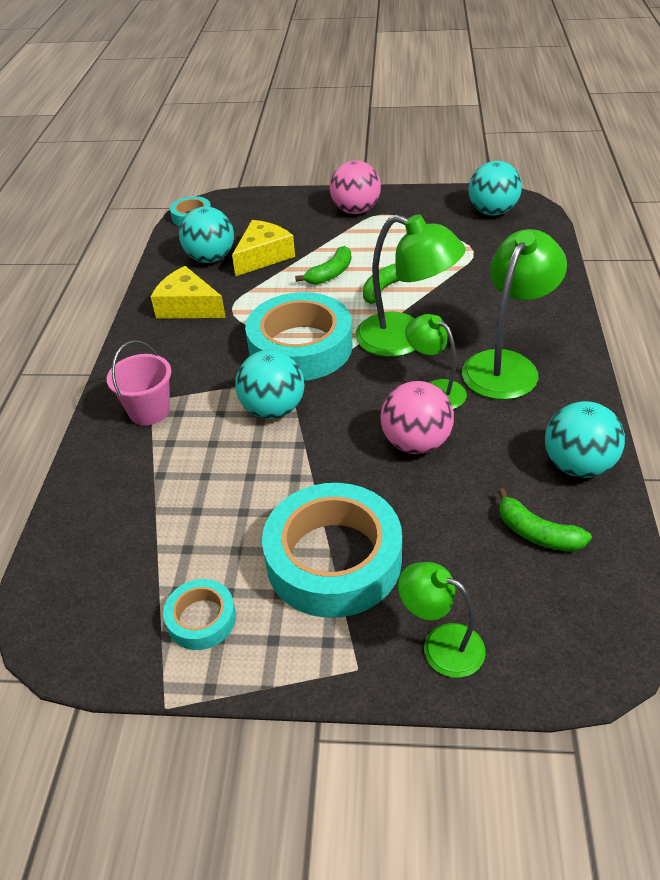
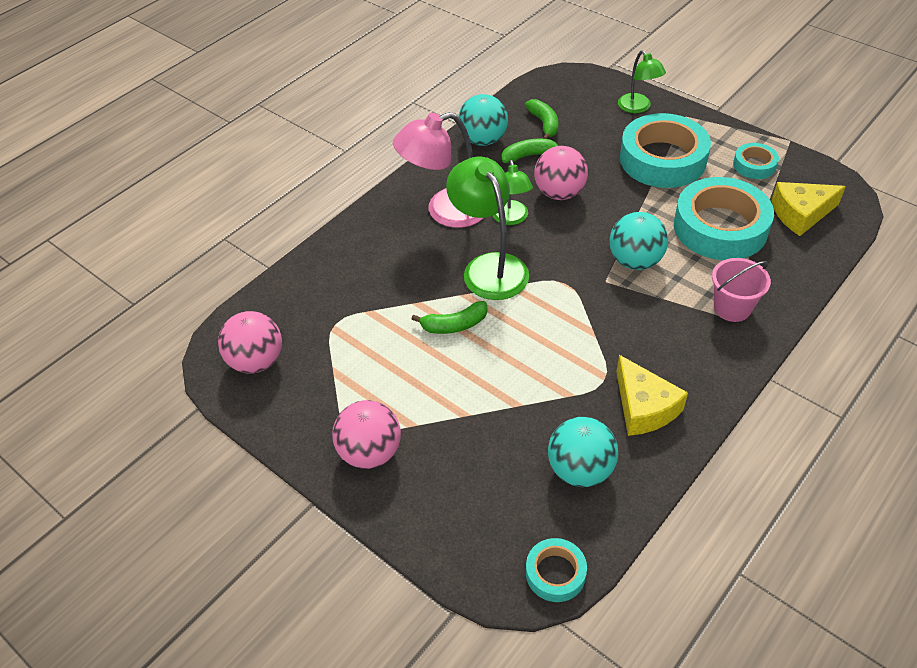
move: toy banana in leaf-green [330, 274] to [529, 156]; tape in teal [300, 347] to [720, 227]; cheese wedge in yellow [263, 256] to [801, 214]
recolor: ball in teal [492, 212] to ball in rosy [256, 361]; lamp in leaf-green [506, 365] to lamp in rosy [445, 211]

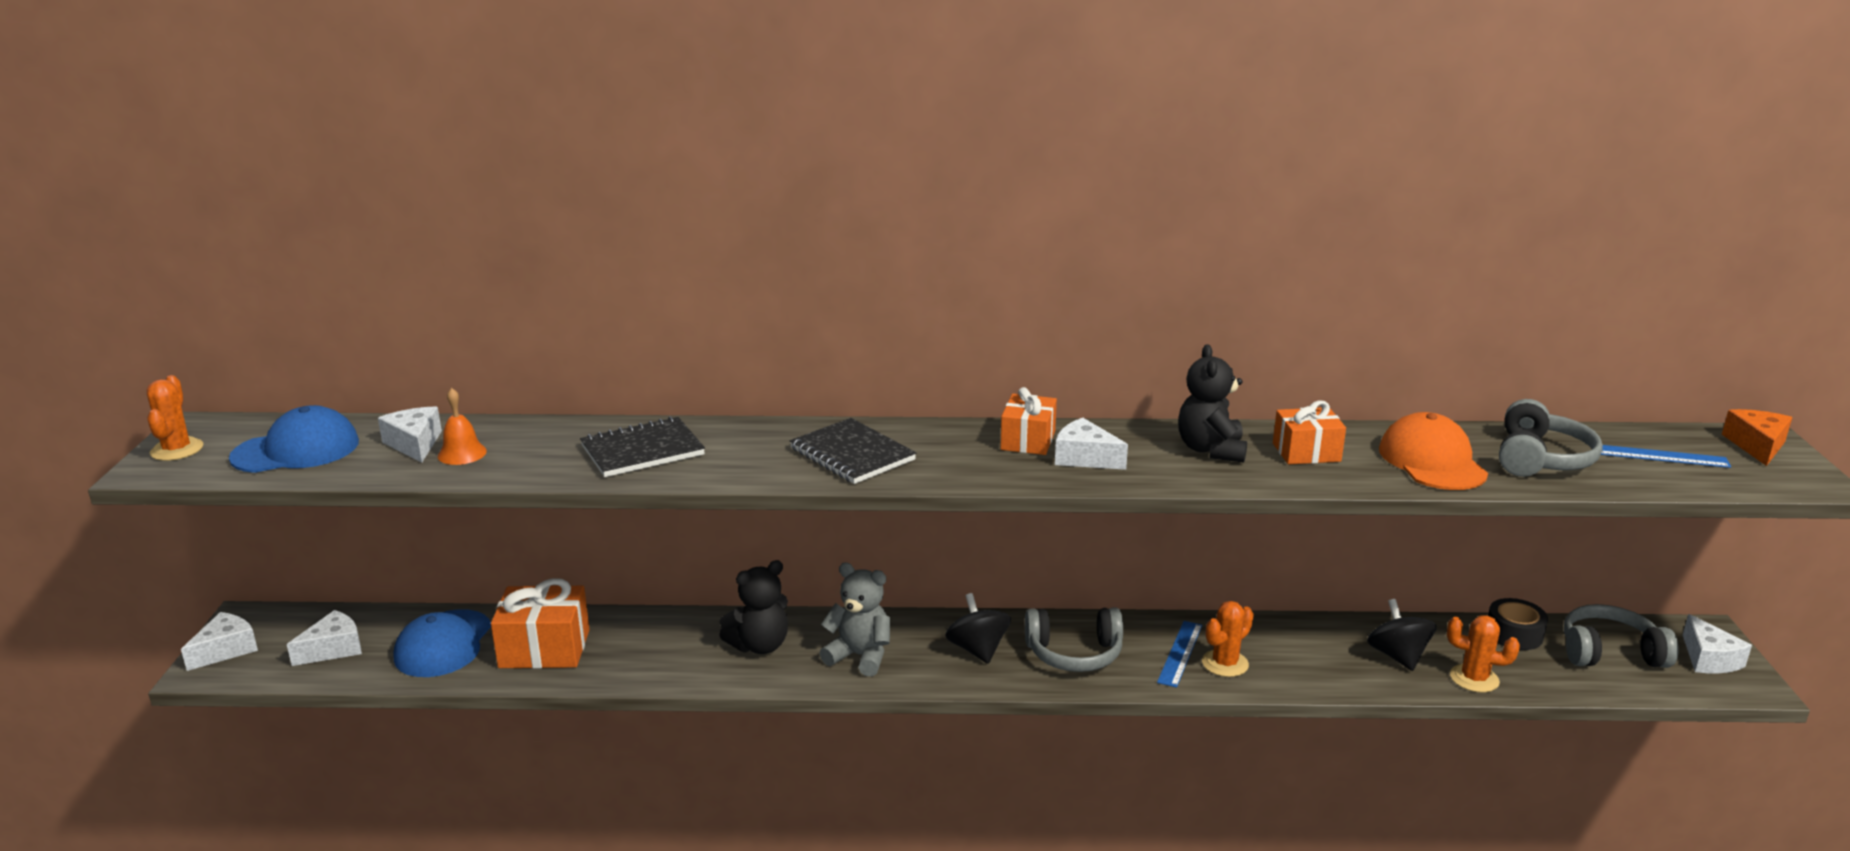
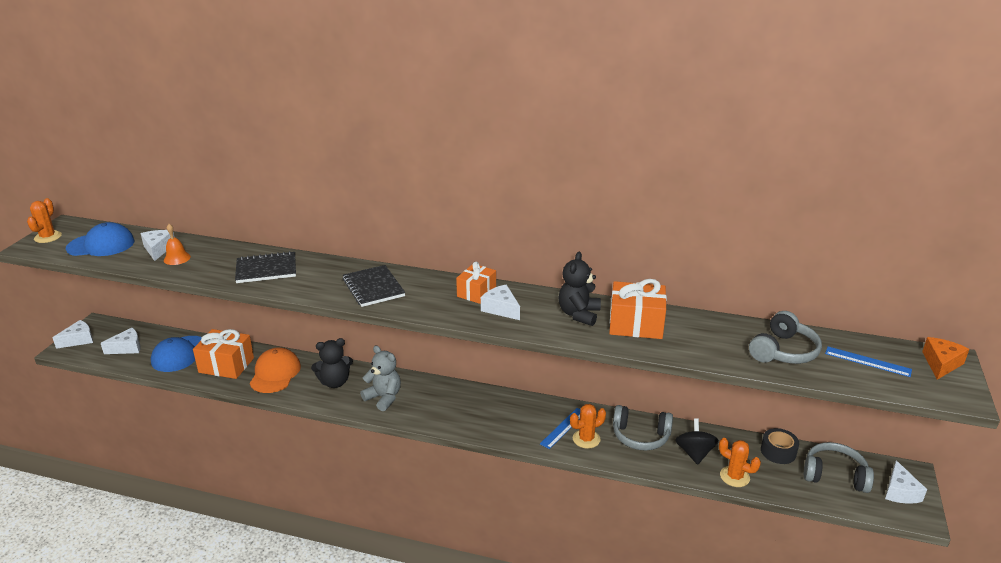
delete: spinning top in ebony [977, 650]
move: cap in orange-coloured [1432, 461] to [275, 373]; headset in grey [1074, 654] to [640, 436]
resize: gift in orange-coloured [1306, 452] = [636, 324] x1.52

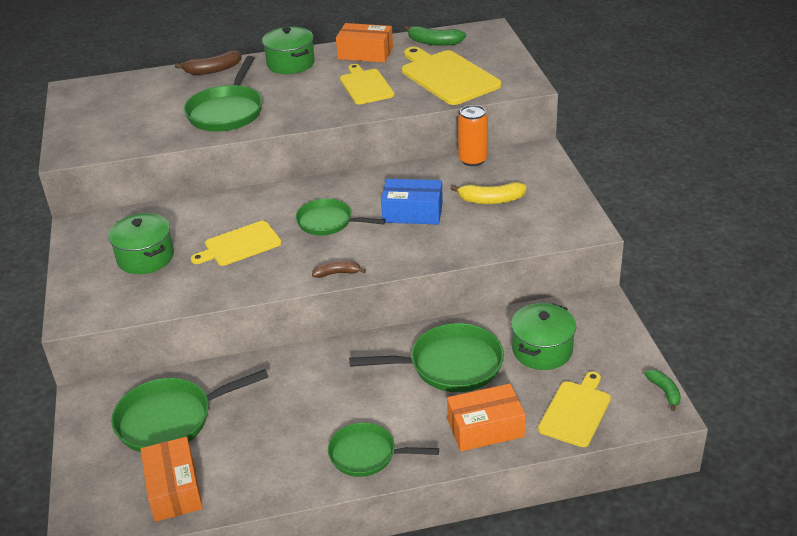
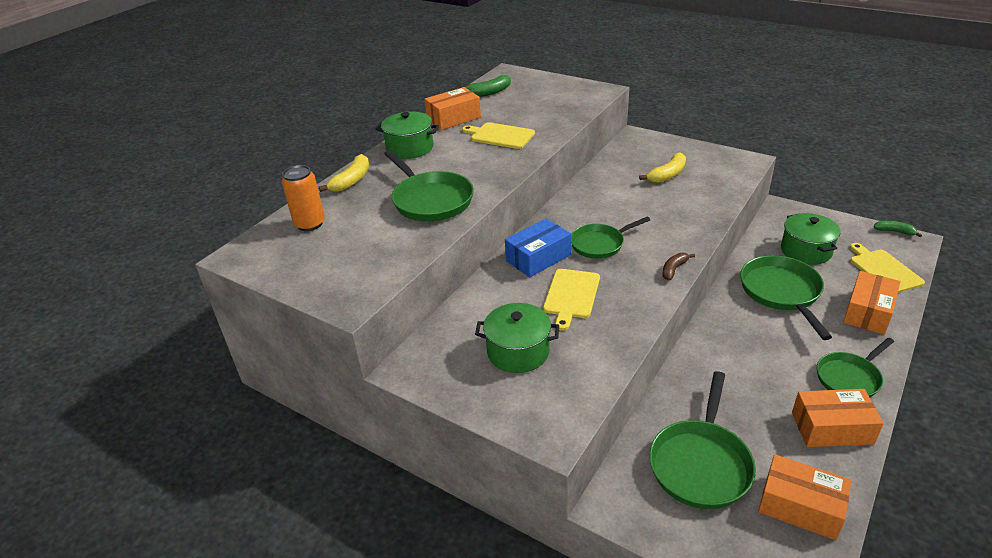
delete: bread board in yellow [447, 76]
insert: package in orange-coloured [832, 428]
move: can in orange-coloured [473, 160] to [310, 224]; package in blue [412, 212] to [538, 258]
recolor: toy banana in dark brown [212, 70] to toy banana in yellow [351, 180]
rotate: pan in leaf-green [449, 365] = [782, 293] 45 degrees counterclockwise

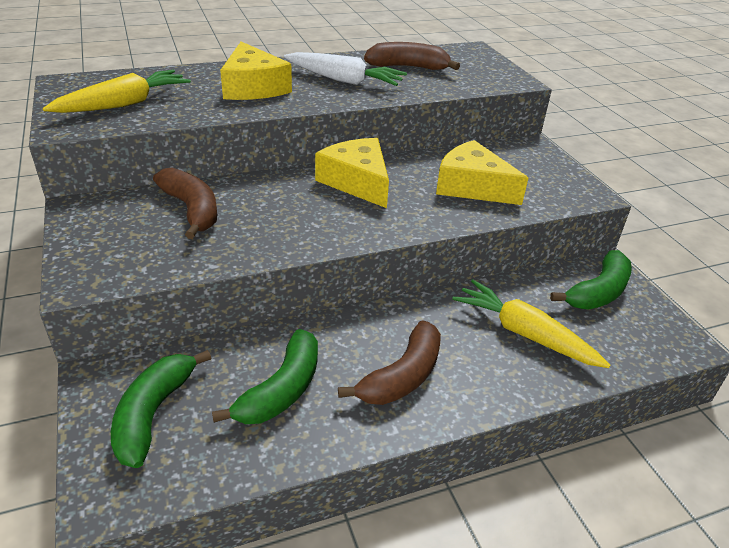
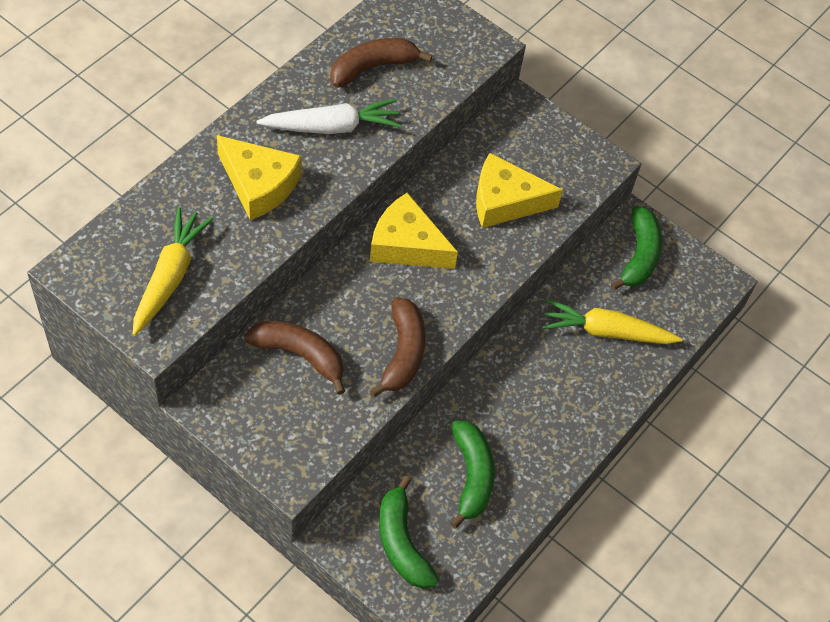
move: toy banana in dark brown [402, 376] to [403, 353]

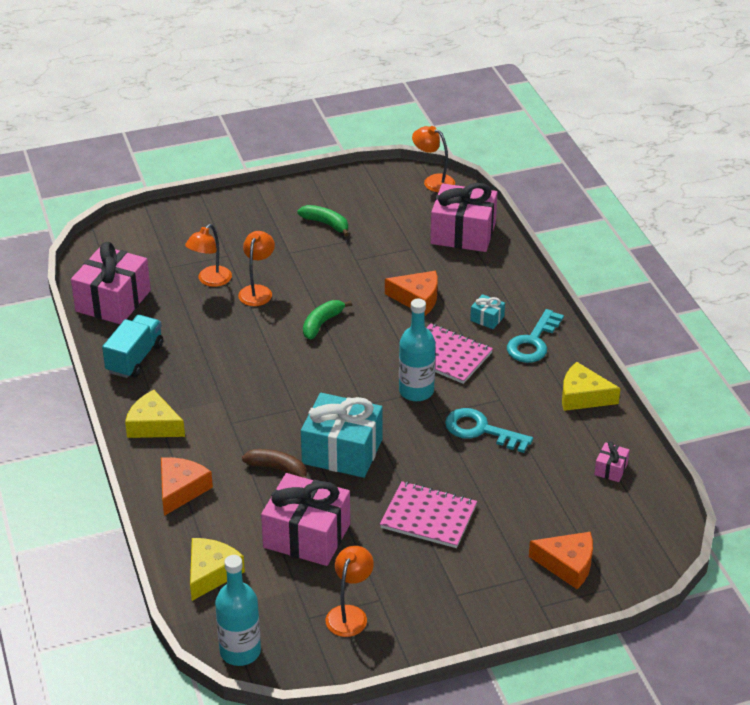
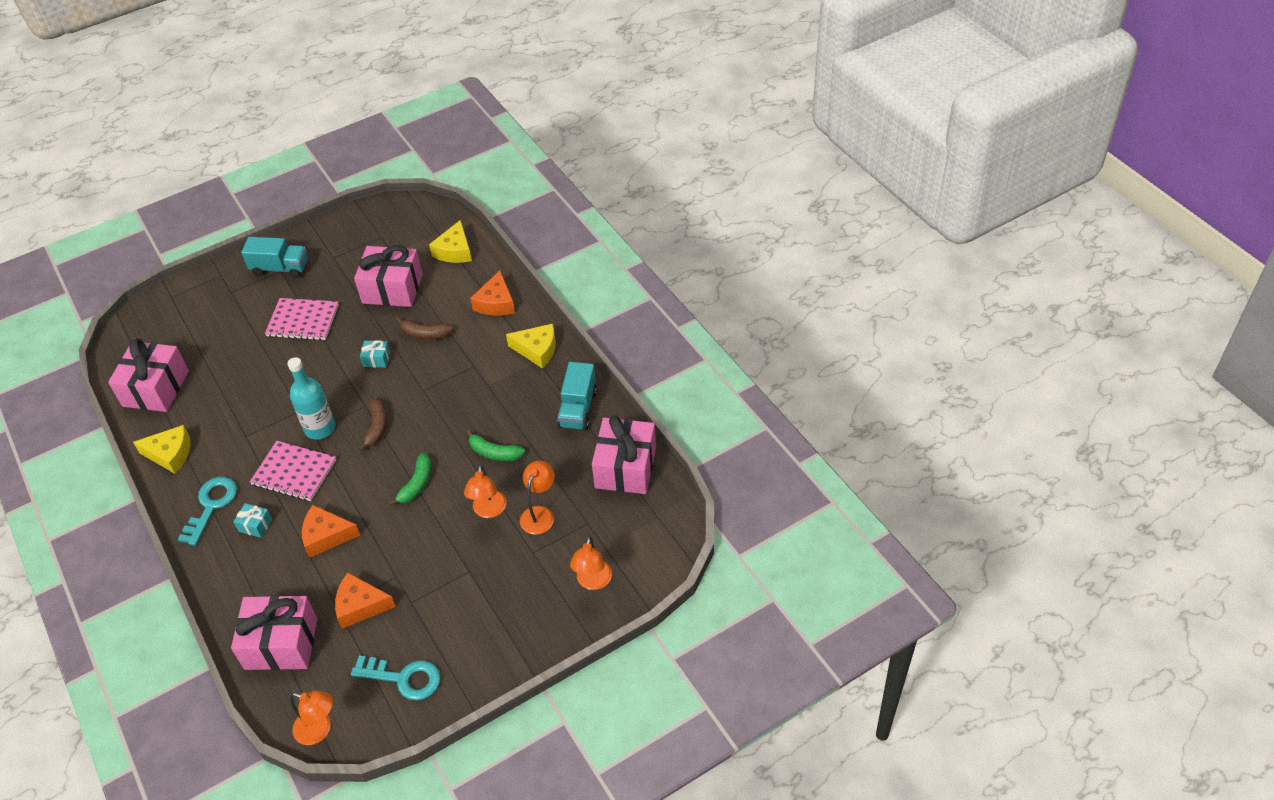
delete: flask in teal [240, 651]
insert: toy truck in teal [280, 268]; toy banana in dark brown [377, 427]
move: cheese wedge in orange-coloured [567, 564] to [360, 606]; latchkey in teal [481, 430] to [404, 678]; toy banana in leaf-green [326, 224] to [494, 453]; lamp in orange-coloured [349, 614] to [593, 582]
resize: gift in rosy [611, 469] = [156, 388] x2.29; gift in teal [342, 451] = [376, 359] x0.44

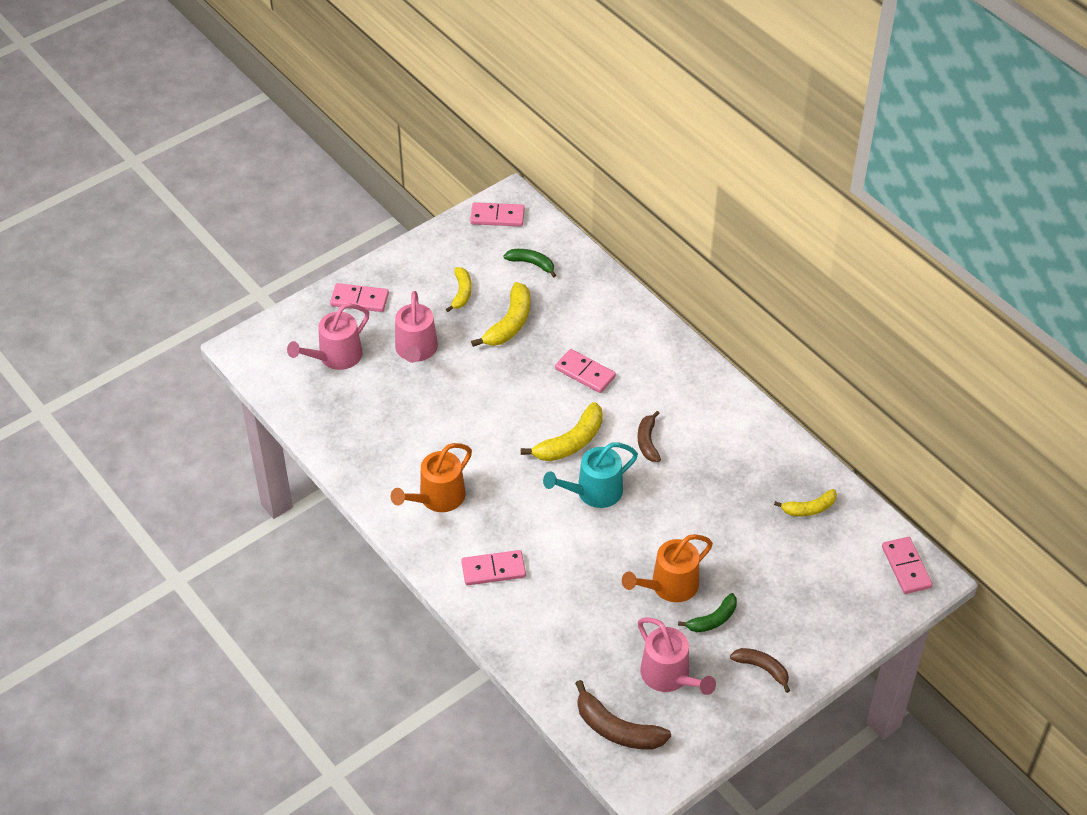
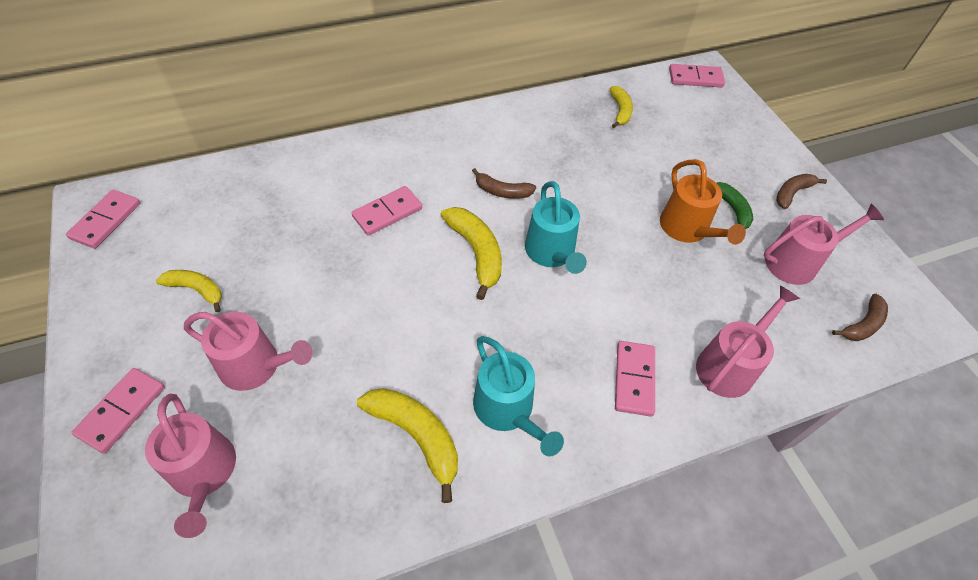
delete: toy banana in leaf-green [532, 264]
insert: sprinkling can in rosy [729, 365]
move: toy banana in yellow [509, 323] to [416, 436]
recolor: sprinkling can in orange-coloured [437, 498] to sprinkling can in teal [507, 410]
resize: toy banana in dark brown [616, 729] = [862, 325] x0.64

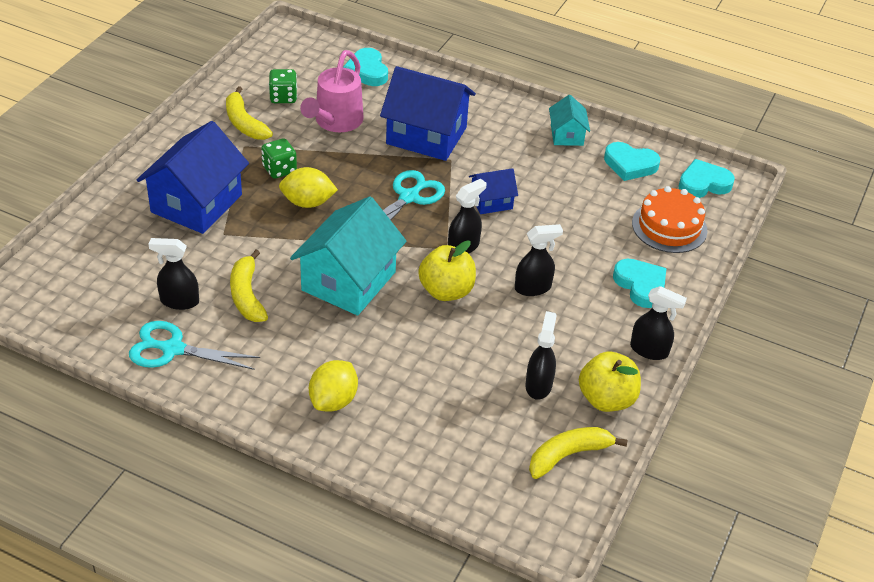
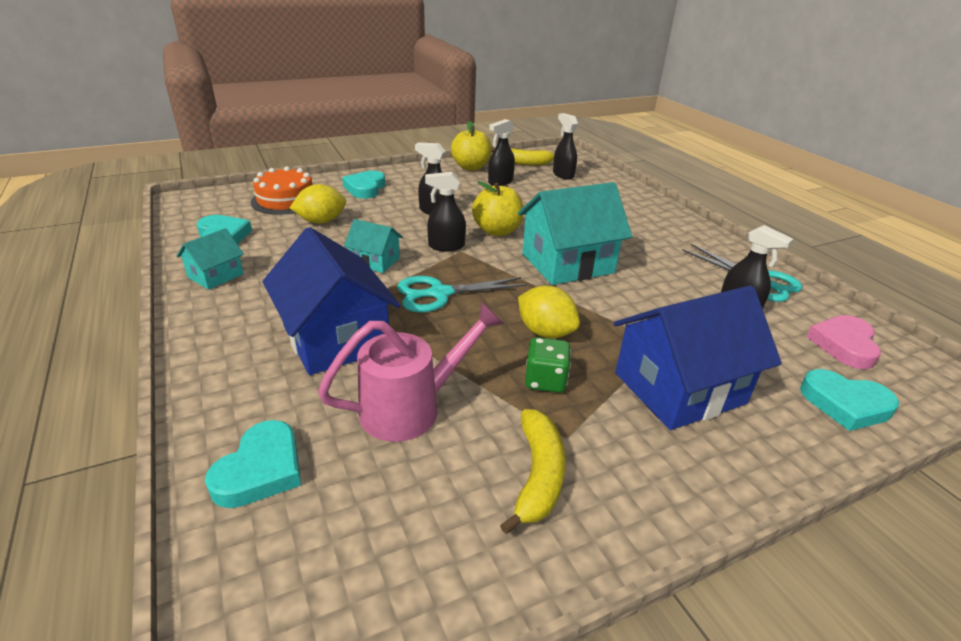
delete: toy banana in yellow [247, 295]; game die in leaf-green [283, 97]
insert: love heart in rosy [844, 345]
move: lemon in yellow [333, 400] to [321, 221]; sprayer in ebony [649, 350] to [563, 175]; love heart in teal [703, 184] to [845, 404]
recolor: house in blue [491, 201] to house in teal [375, 261]

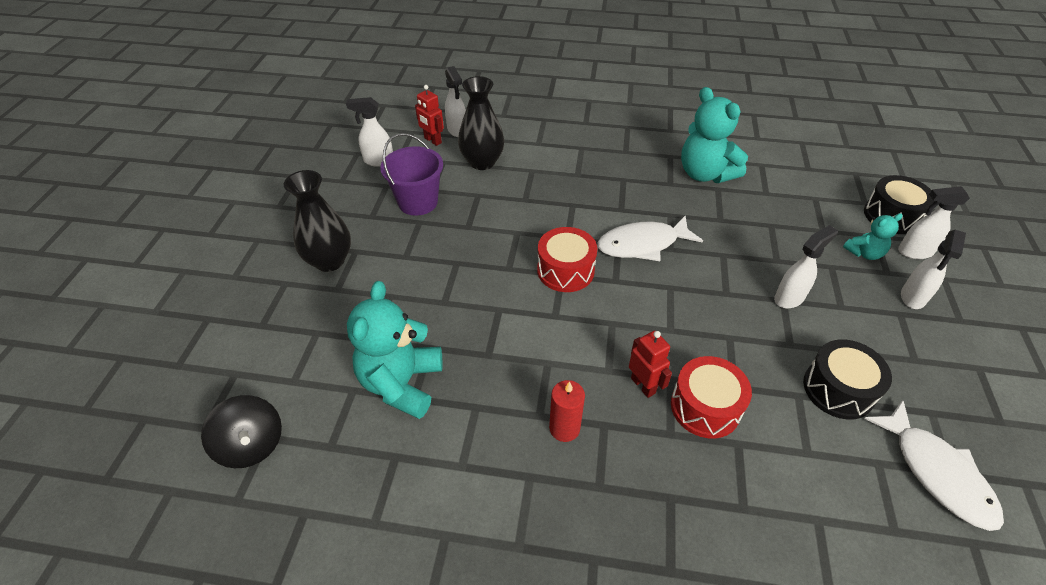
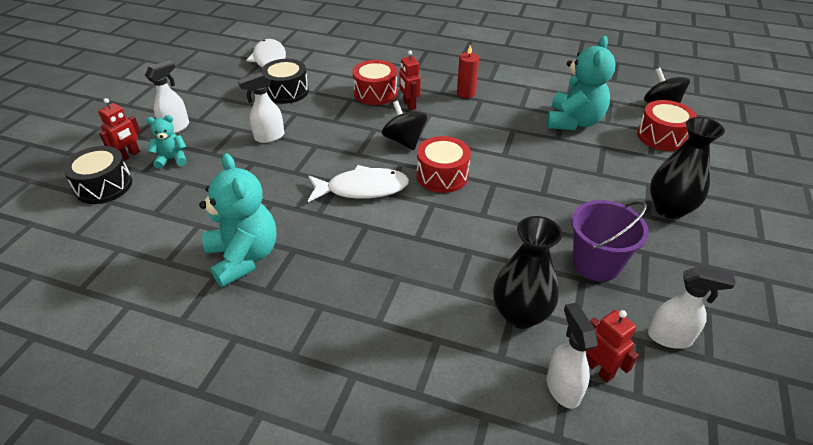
insert: spinning top in ebony [404, 141]; snare drum in scarlet [661, 136]
replace: sprayer in white [914, 252] to toy robot in scarlet [129, 155]

